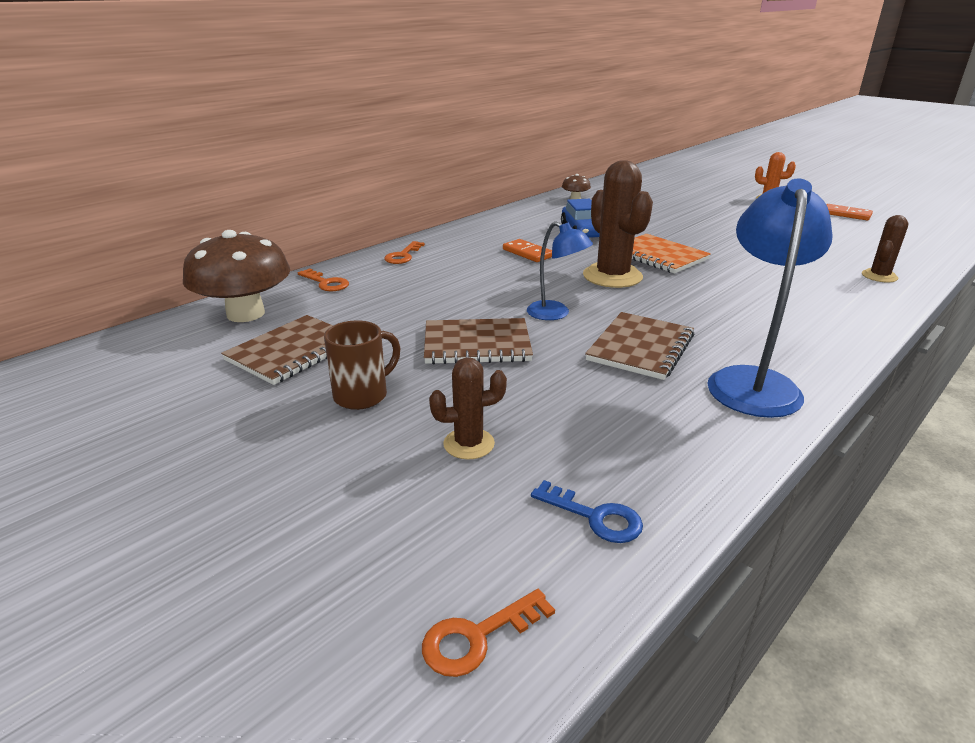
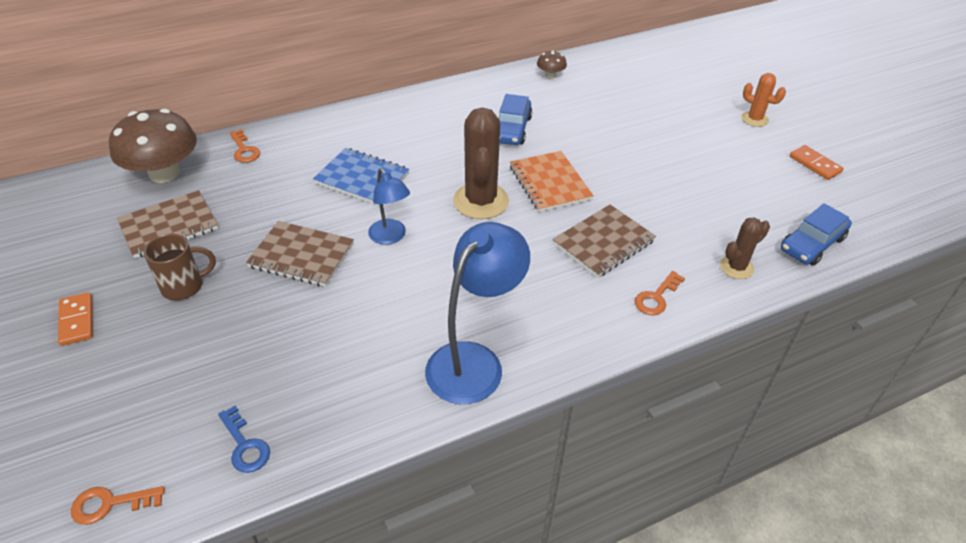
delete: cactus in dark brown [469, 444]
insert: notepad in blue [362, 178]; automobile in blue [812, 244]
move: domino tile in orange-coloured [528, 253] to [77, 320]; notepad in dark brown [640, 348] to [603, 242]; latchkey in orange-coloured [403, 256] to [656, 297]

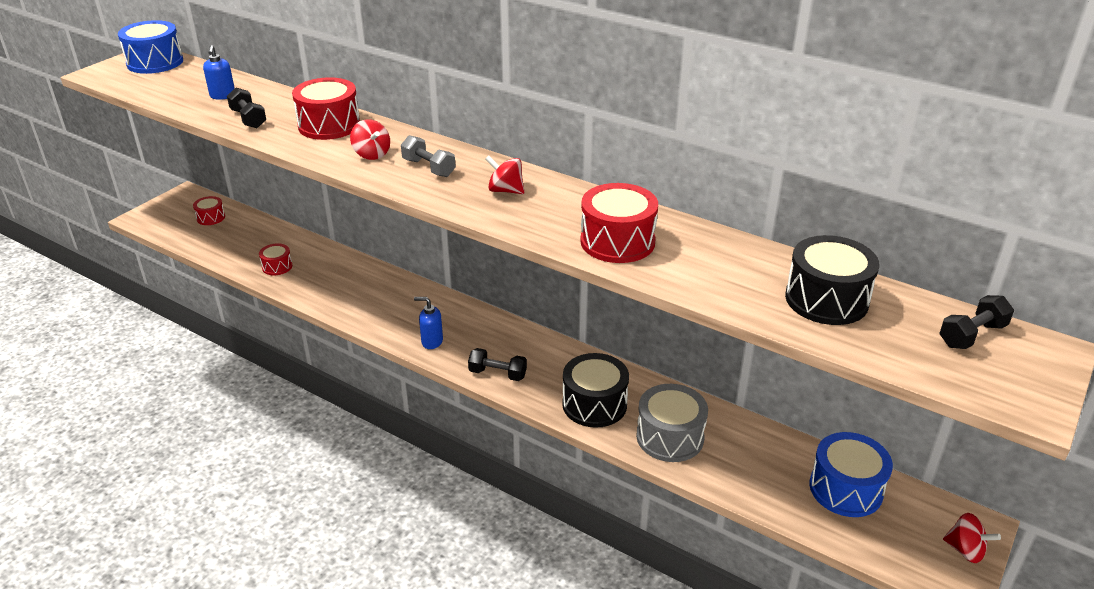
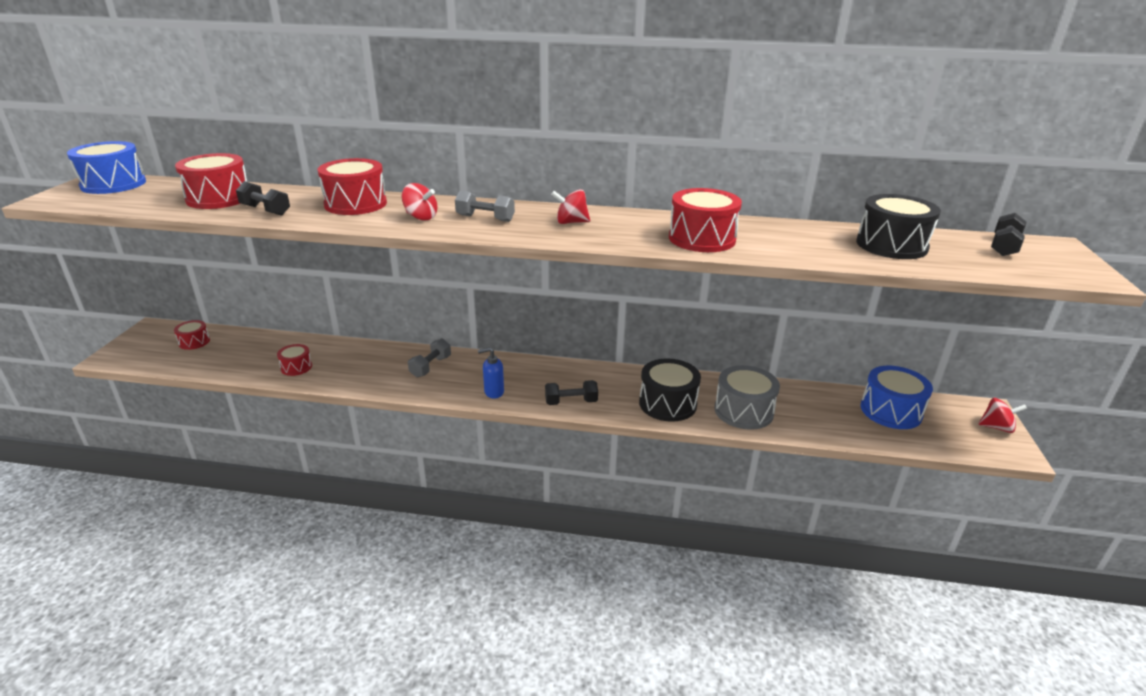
insert: hand weight in grey [431, 366]
replace: soap pump in blue [222, 96] to snare drum in scarlet [219, 198]

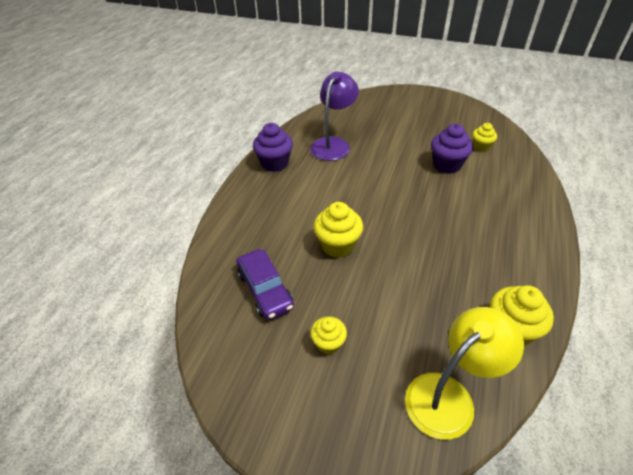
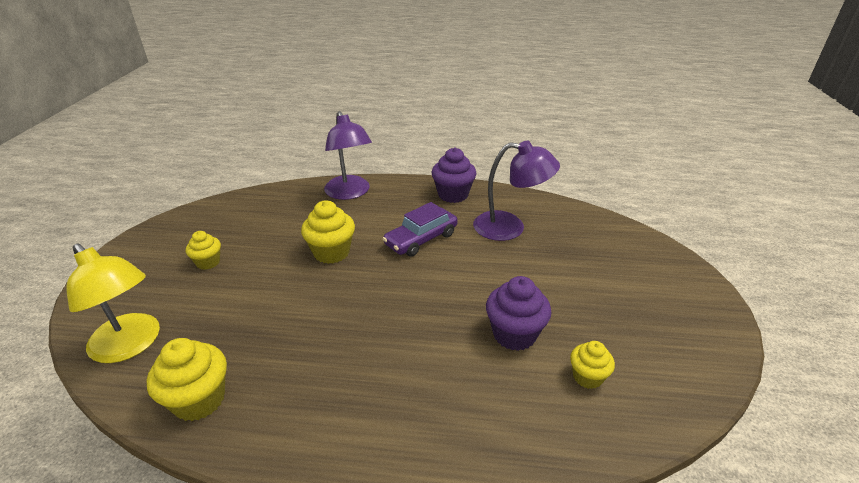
insert: lamp in violet [350, 193]
move: automobile in violet [265, 290] to [421, 239]

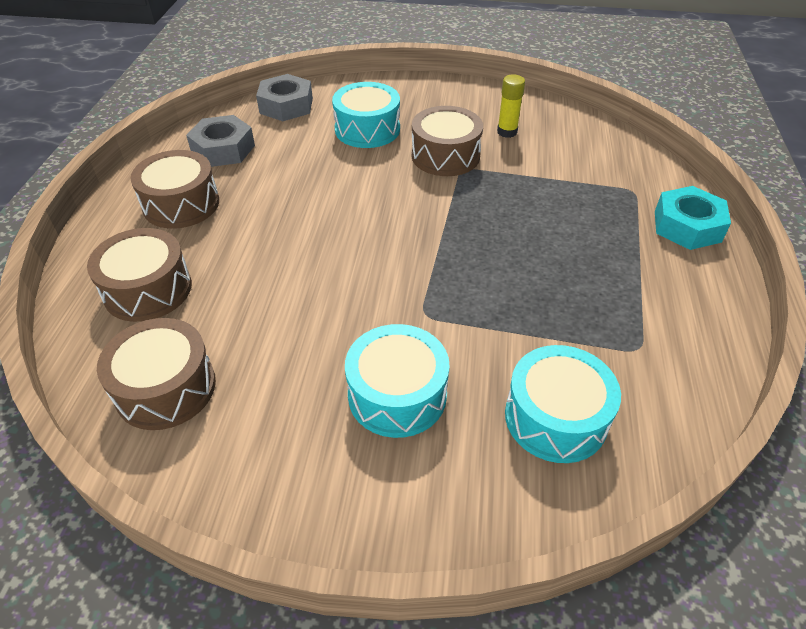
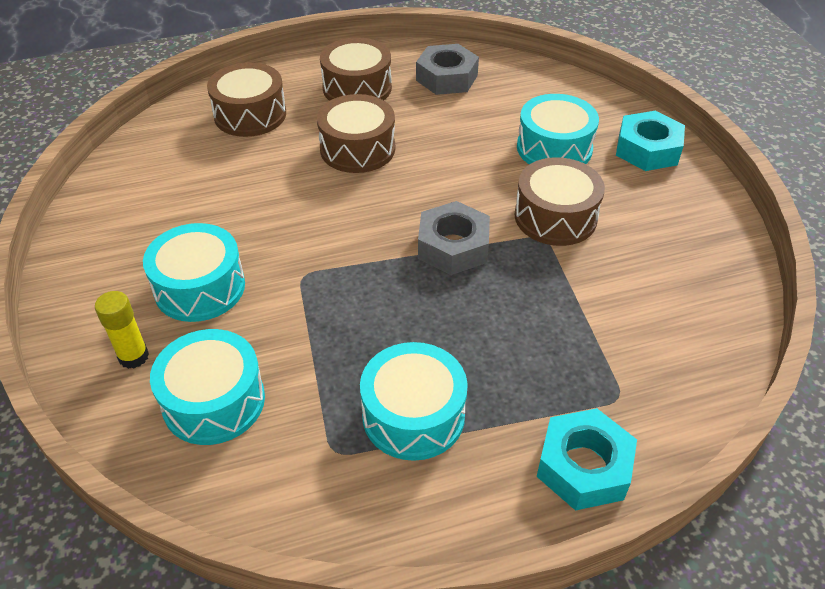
insert: snare drum in teal [413, 415]; hexagon nut in teal [647, 149]
move: stick of glue in yellow [507, 132] to [133, 357]; snare drum in dark brown [165, 388] to [357, 149]; hexagon nut in grey [286, 106] to [453, 246]

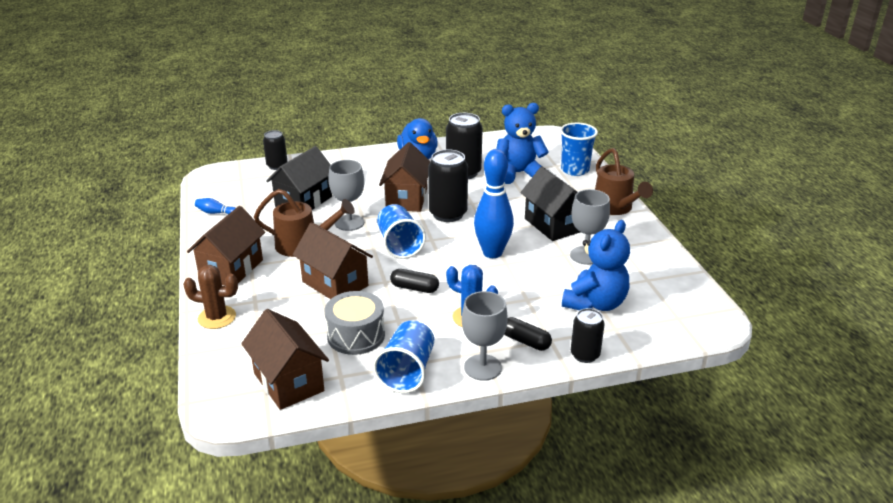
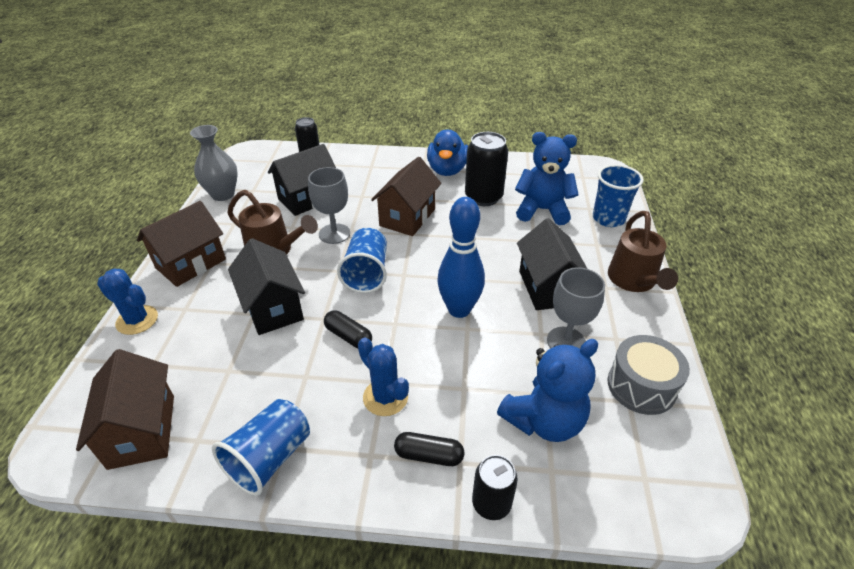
delete: can in ebony [448, 214]; chalice in grey [482, 367]
move: snare drum in grey [356, 335] to [641, 386]
replace: tenpin in blue [216, 213] to flower vase in grey [223, 194]
recolor: cactus in dark brown [217, 317] to cactus in blue [137, 320]; house in dark brown [335, 283] to house in ebony [273, 308]
rotate: pill in ebony [525, 341] = [429, 455] 45 degrees counterclockwise

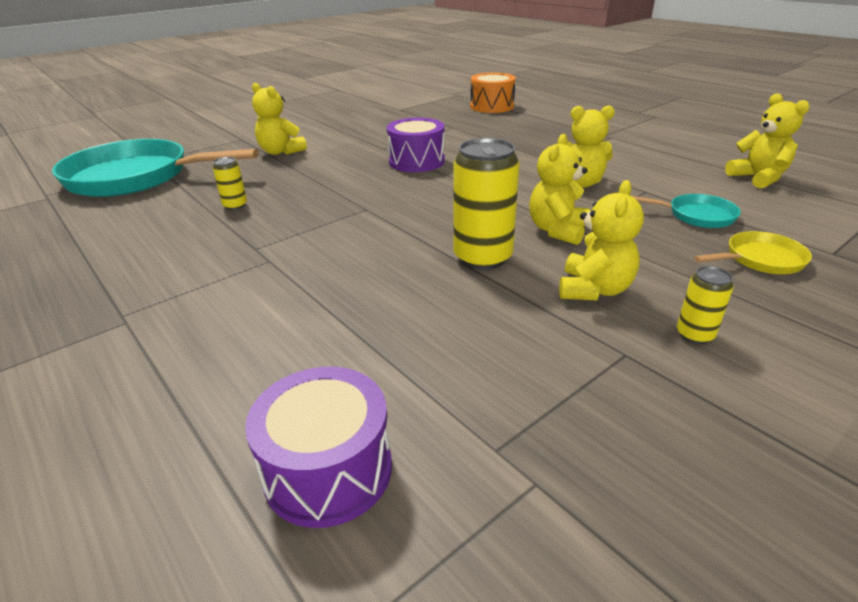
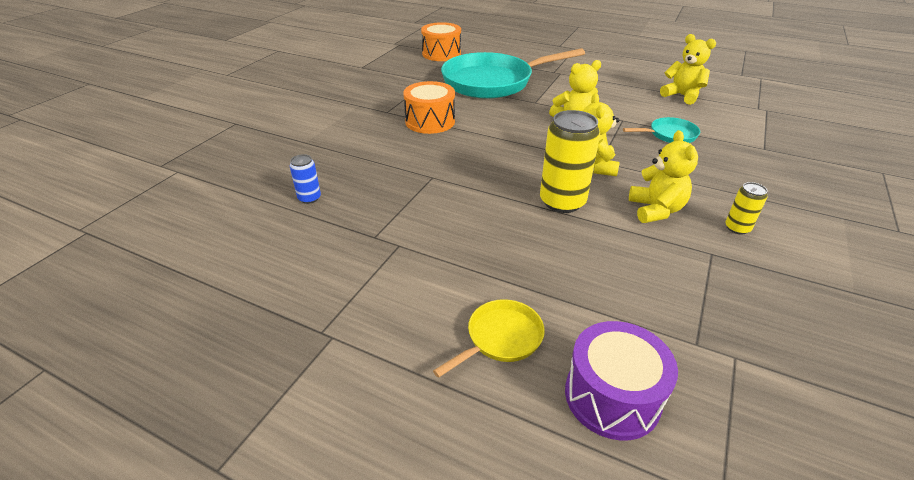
delete: teddy bear in yellow [281, 152]
move: pan in yellow [760, 259] to [500, 338]; pan in teal [136, 177] to [492, 82]
recolor: can in yellow [235, 205] to can in blue [309, 198]; snare drum in violet [416, 161] to snare drum in orange-coloured [430, 121]

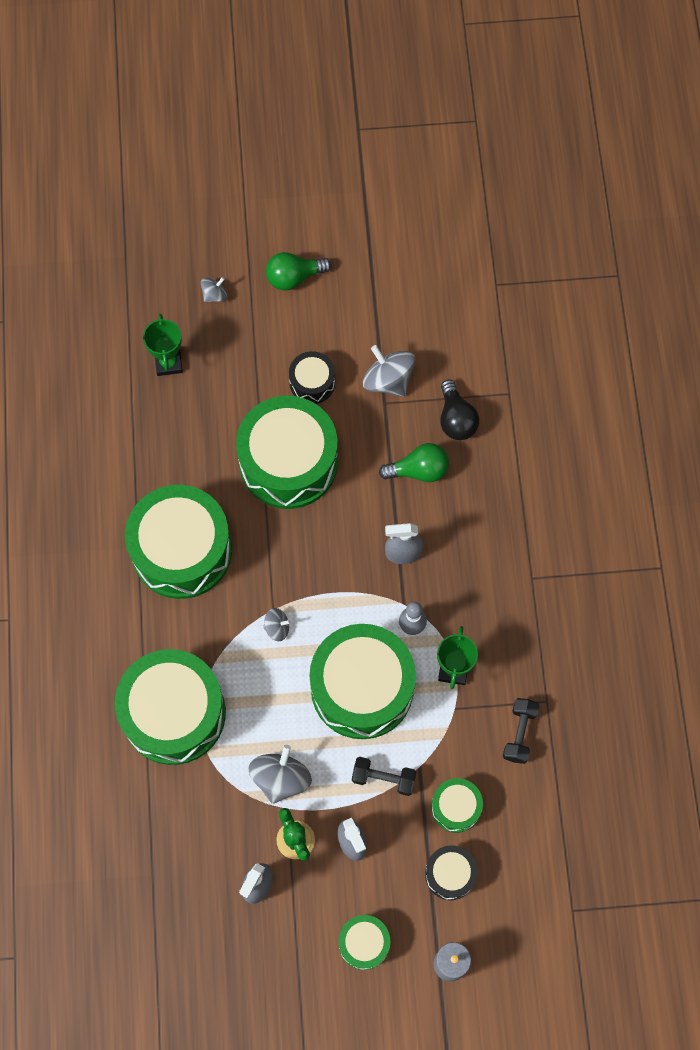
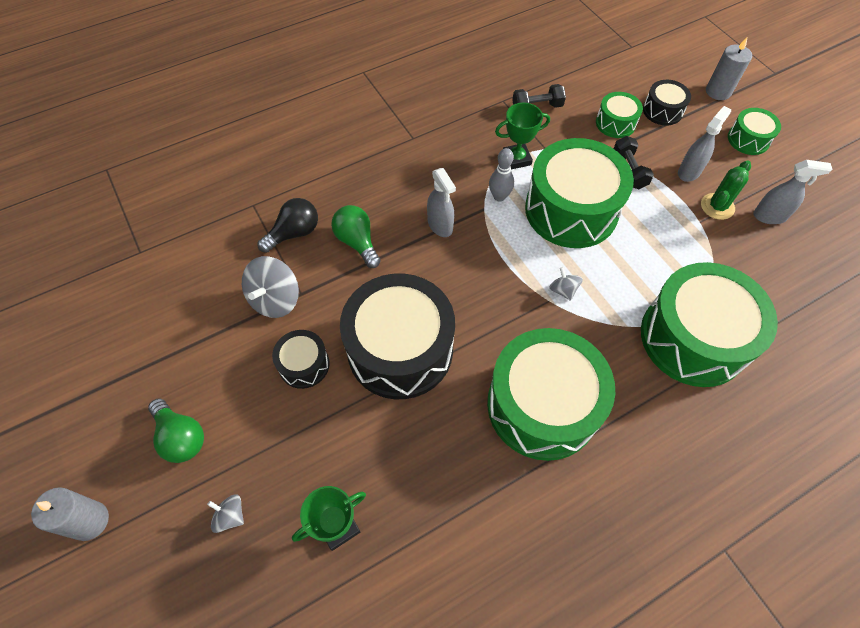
delete: spinning top in grey [281, 779]
insert: wax candle in grey [90, 521]
recolor: snare drum in leaf-green [288, 462] to snare drum in ebony [400, 349]

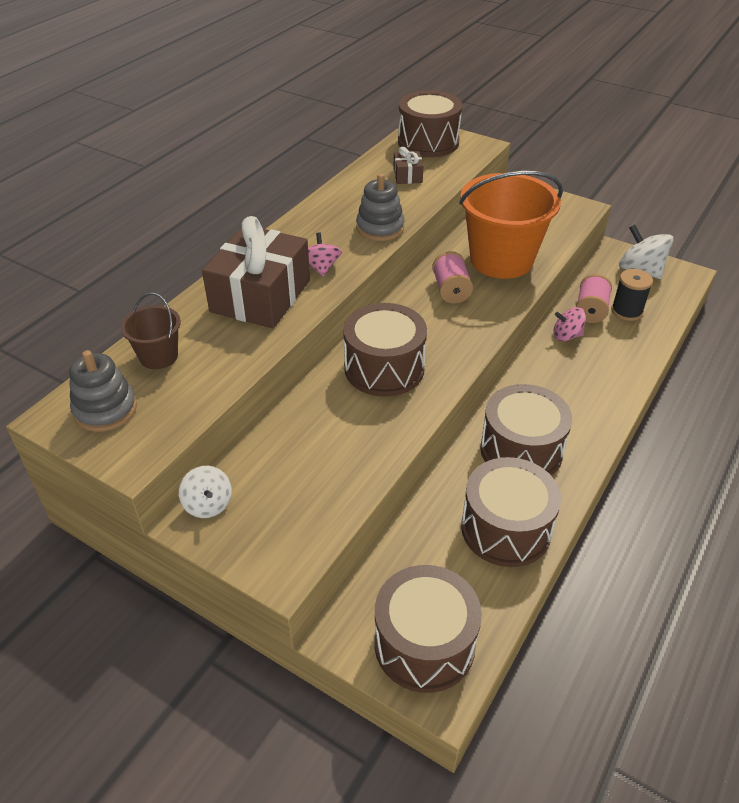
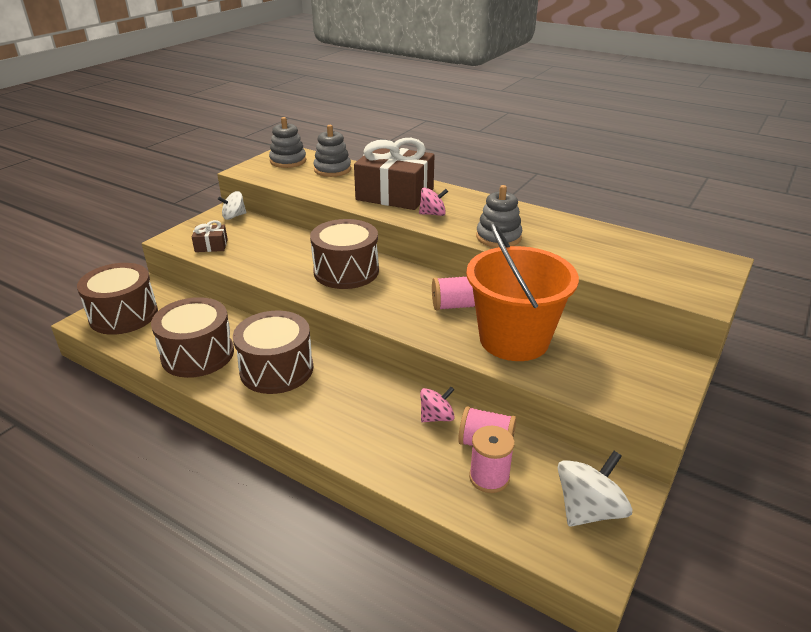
delete: snare drum in dark brown [428, 142]
move: gift in dark brown [407, 175] to [211, 246]
replace: bucket in dark brown [158, 356] to stacking toy in grey [332, 170]
recolor: reel of thread in ebony [627, 311] to reel of thread in rosy [489, 477]
rotate: spinning top in rosy [566, 336] = [436, 417] 60 degrees clockwise

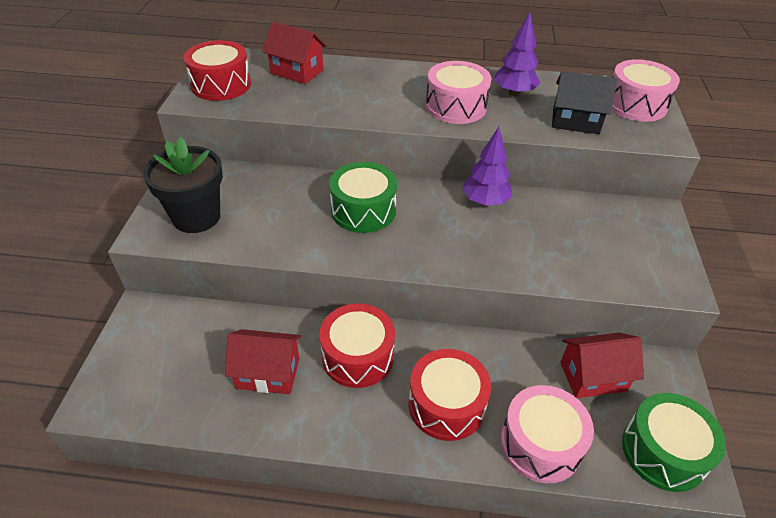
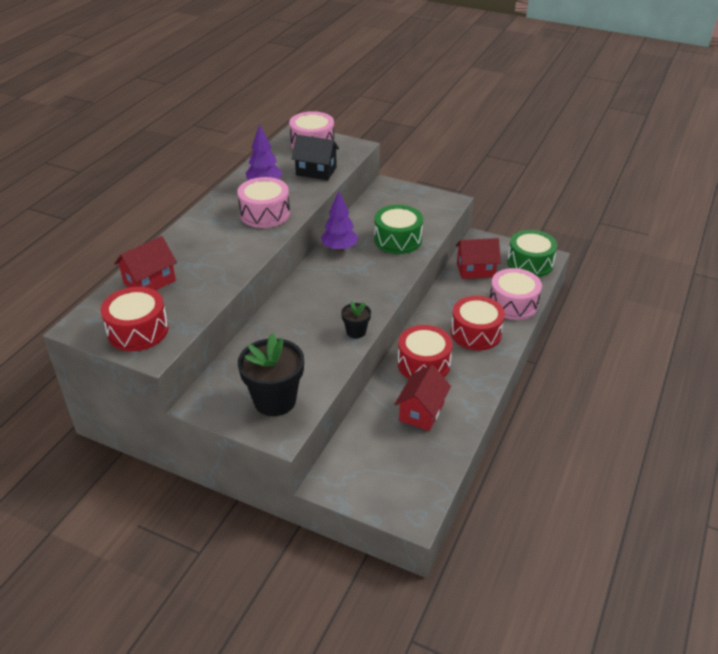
insert: flower pot in ebony [356, 332]
move: snare drum in leaf-green [363, 210] to [397, 240]
rotate: house in ebony [575, 121] = [316, 171] 75 degrees clockwise; house in scarlet [593, 376] = [475, 270] 75 degrees clockwise

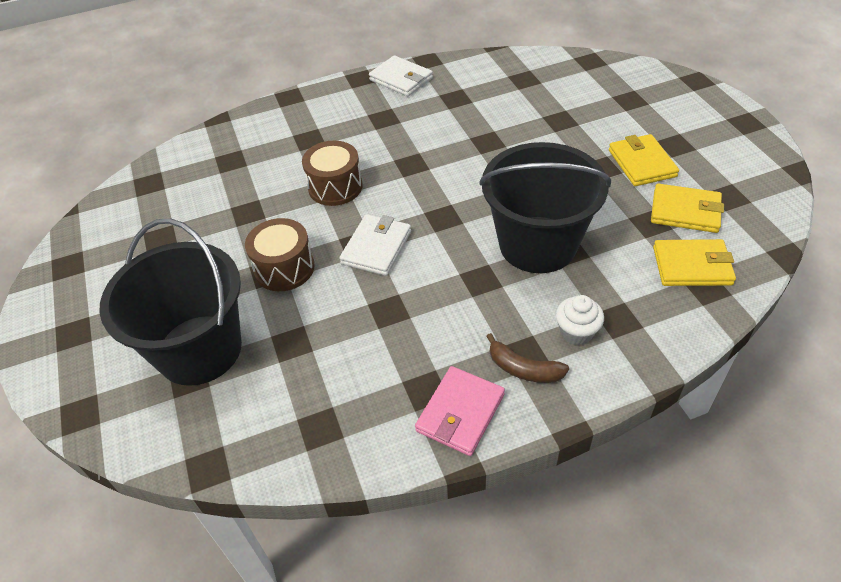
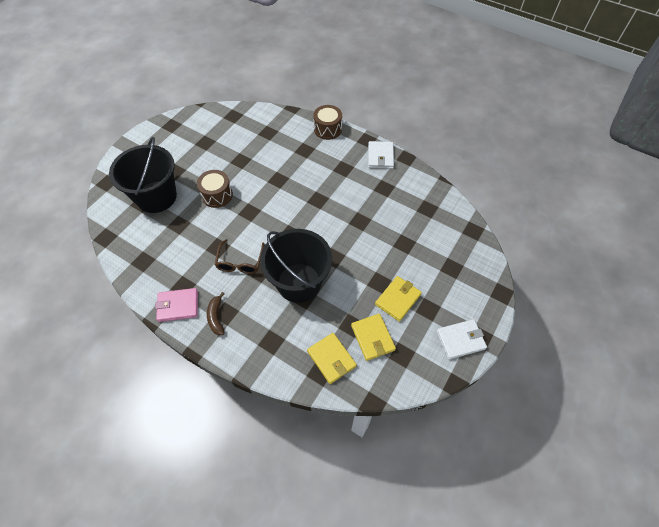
delete: fairy cake in white [576, 332]
insert: glasses in dark brown [240, 262]
move: snare drum in dark brown [335, 187] to [327, 129]; wallet in white [376, 247] to [460, 340]

